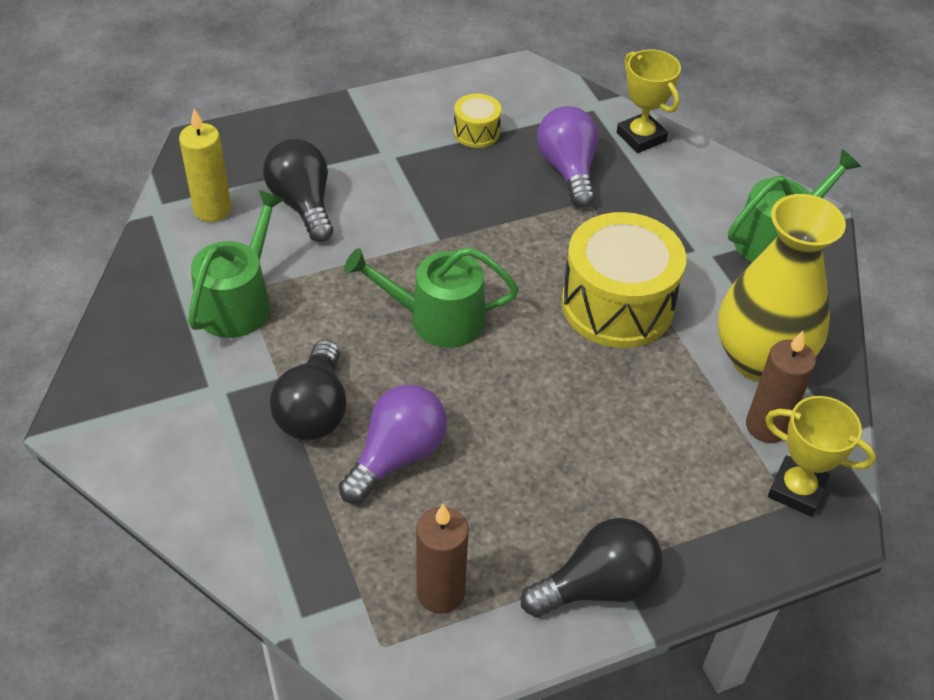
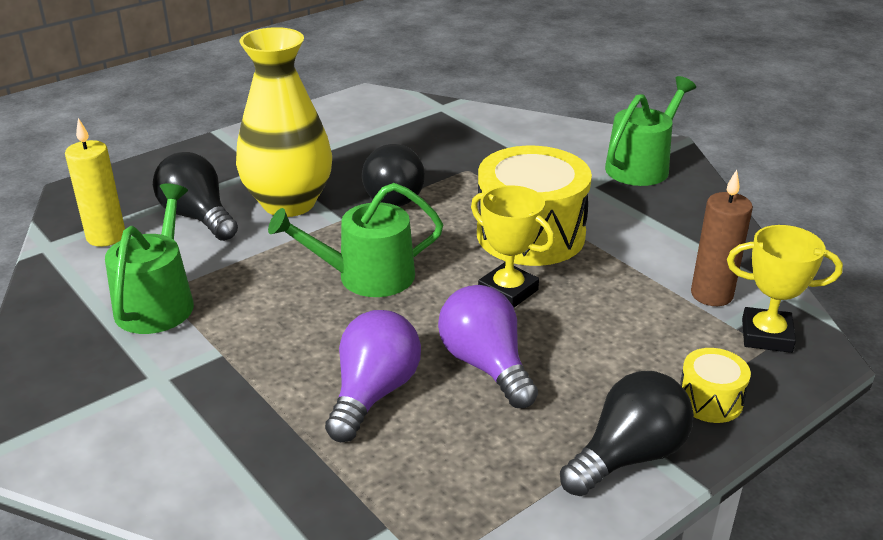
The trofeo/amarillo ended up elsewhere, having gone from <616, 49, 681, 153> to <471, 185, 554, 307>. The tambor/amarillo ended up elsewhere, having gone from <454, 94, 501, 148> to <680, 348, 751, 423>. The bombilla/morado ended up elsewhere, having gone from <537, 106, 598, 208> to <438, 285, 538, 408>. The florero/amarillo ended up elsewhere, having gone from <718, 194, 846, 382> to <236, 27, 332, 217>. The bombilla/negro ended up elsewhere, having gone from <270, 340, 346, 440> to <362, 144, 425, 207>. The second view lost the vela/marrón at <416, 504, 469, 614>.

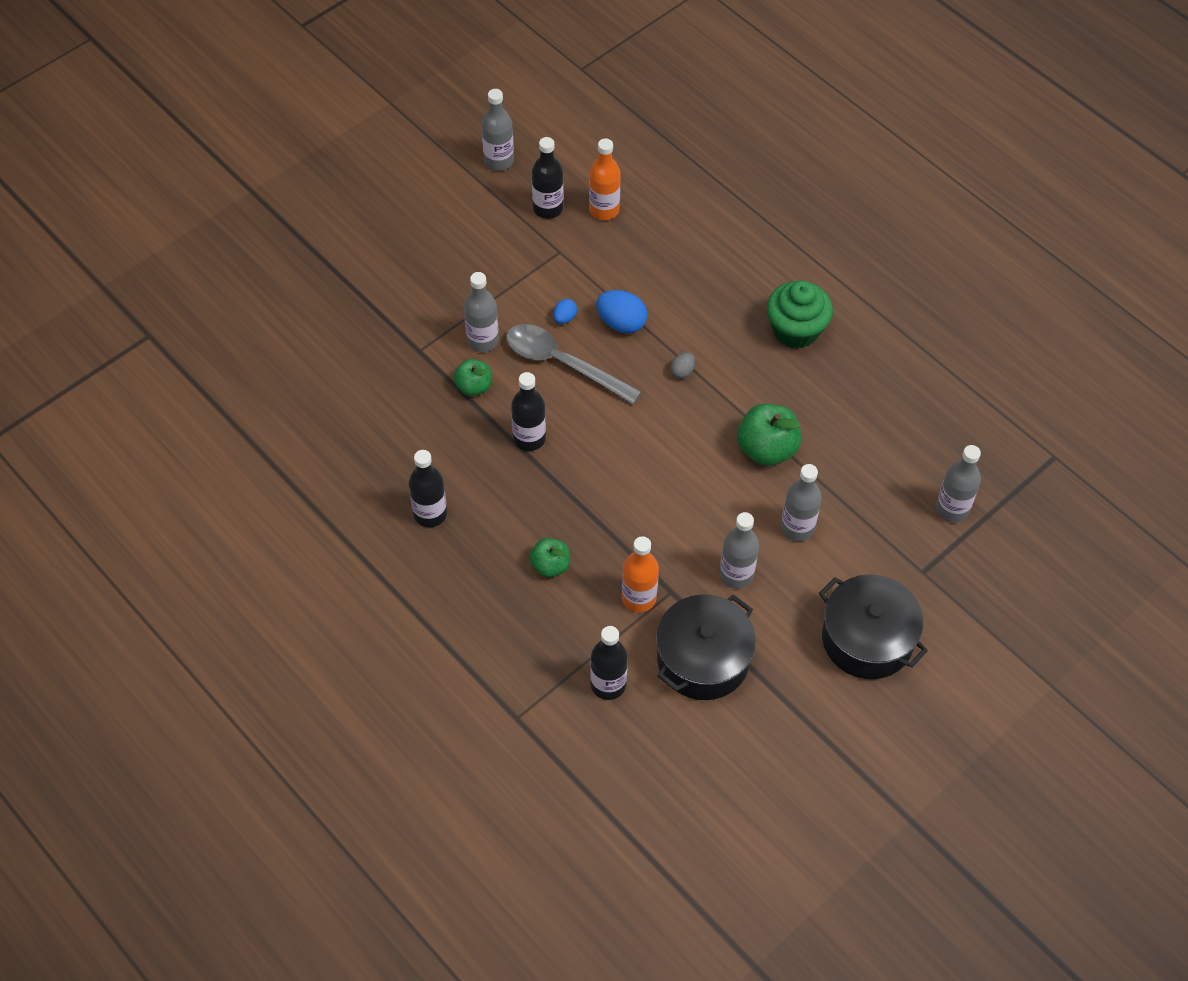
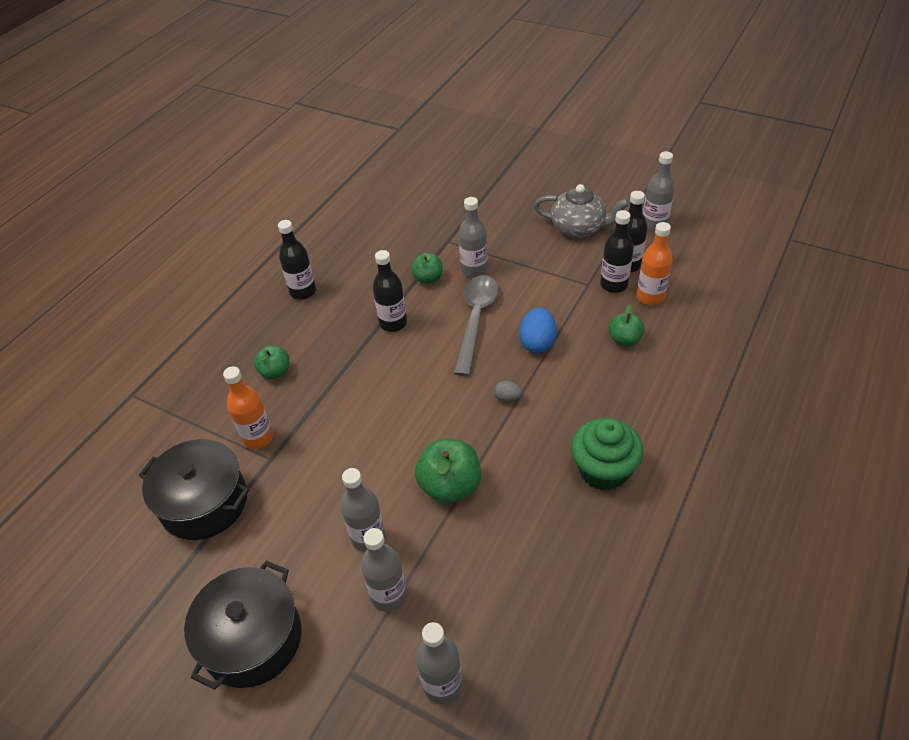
The second view lost the huevo/azul at <553, 299, 577, 324>. The botella/gris ended up elsewhere, having gone from <720, 512, 759, 589> to <361, 528, 407, 612>. The botella/negro ended up elsewhere, having gone from <590, 626, 628, 700> to <600, 210, 634, 293>. The second view gained the tetera/gris at <534, 184, 630, 238>. The second view gained the manzana/verde at <609, 304, 645, 346>.

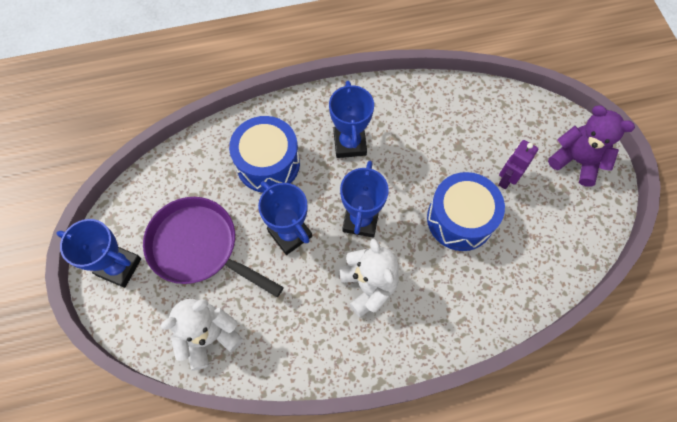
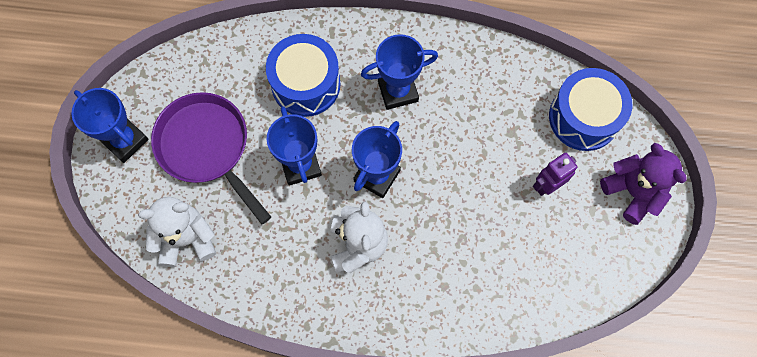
The trofeo/azul at <329, 81, 374, 158> ended up facing another way, 60 degrees clockwise from before. The tambor/azul ended up elsewhere, having gone from <427, 172, 505, 251> to <549, 68, 632, 151>.

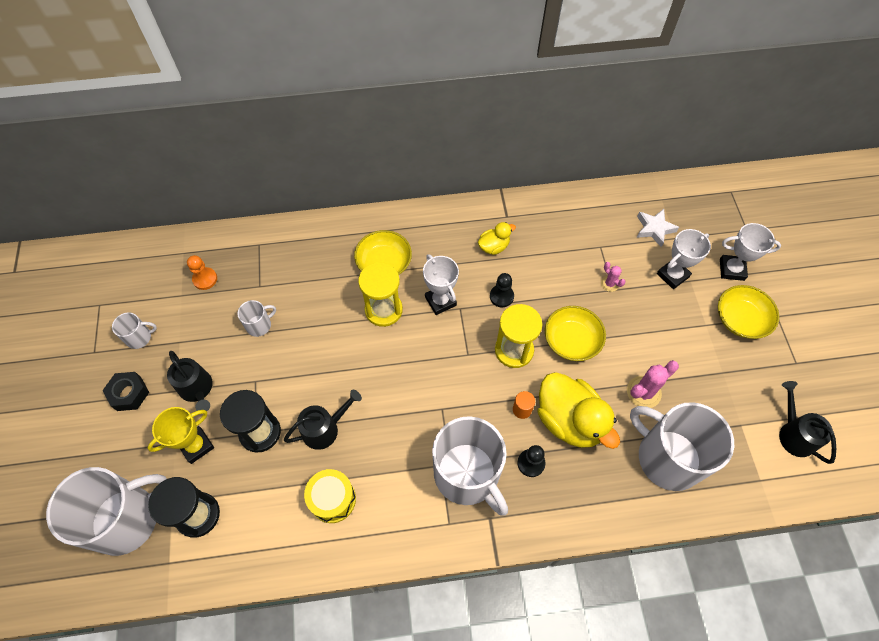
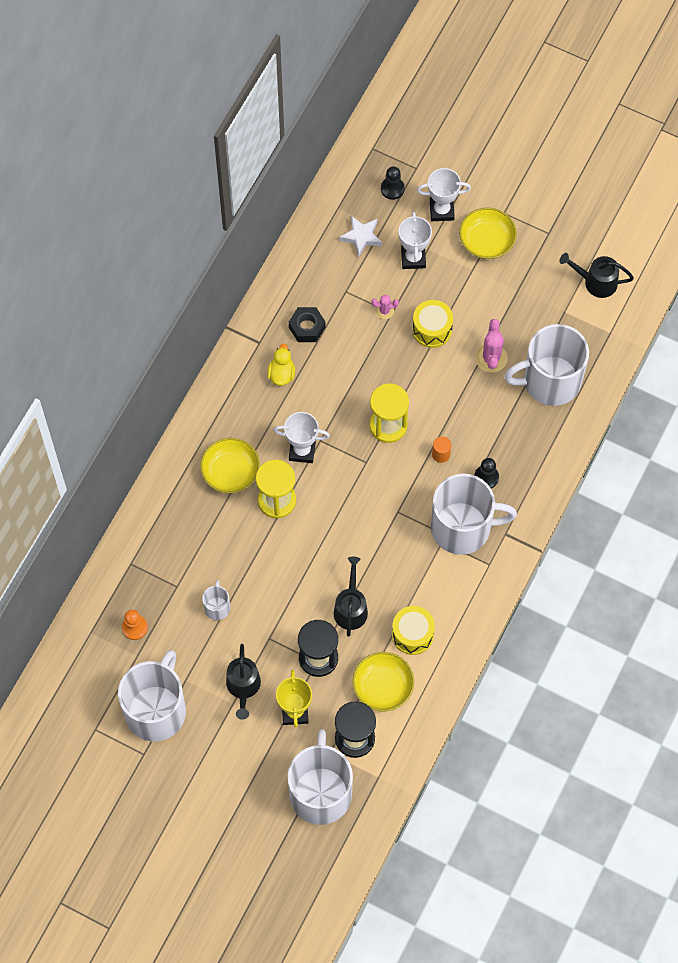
The trofeo/blanco at <720, 223, 781, 281> ended up facing another way, 45 degrees clockwise from before. The peón/negro ended up elsewhere, having gone from <490, 273, 514, 307> to <381, 166, 405, 200>. The cuenco/amarillo ended up elsewhere, having gone from <545, 306, 606, 361> to <352, 652, 414, 711>. The size of the taza/blanco at <112, 312, 157, 349> changed by a factor of 2.32. The regadera/negro at <167, 351, 213, 411> ended up facing another way, 90 degrees clockwise from before. The tuerca/negro ended up elsewhere, having gone from <102, 372, 149, 411> to <289, 307, 326, 342>. The second view lost the pato/amarillo at <537, 372, 620, 449>. The second view gained the tambor/amarillo at <412, 300, 453, 348>.

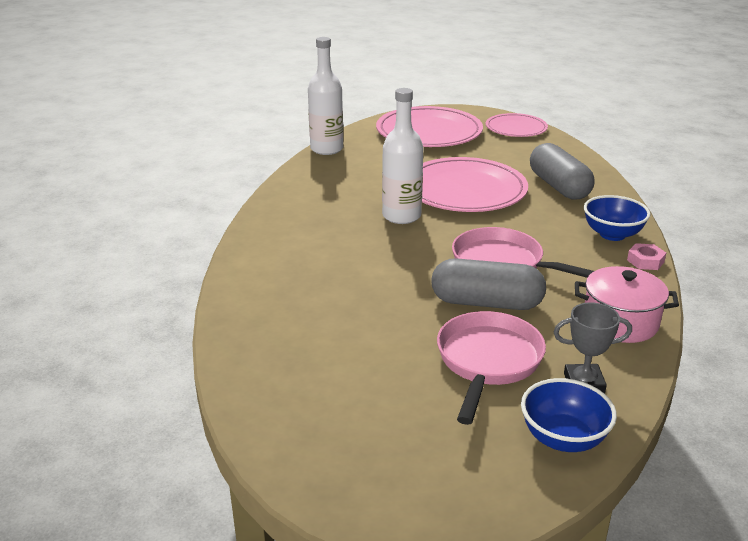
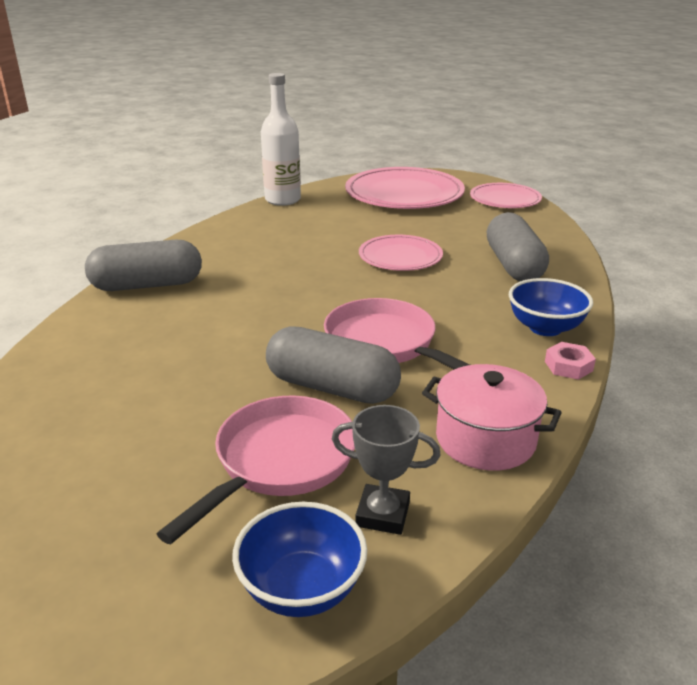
The second view lost the botella/blanco at <382, 88, 423, 224>. The size of the plato/rosa at <422, 157, 528, 212> changed by a factor of 0.58. The second view gained the cápsula/gris at <85, 240, 202, 291>.

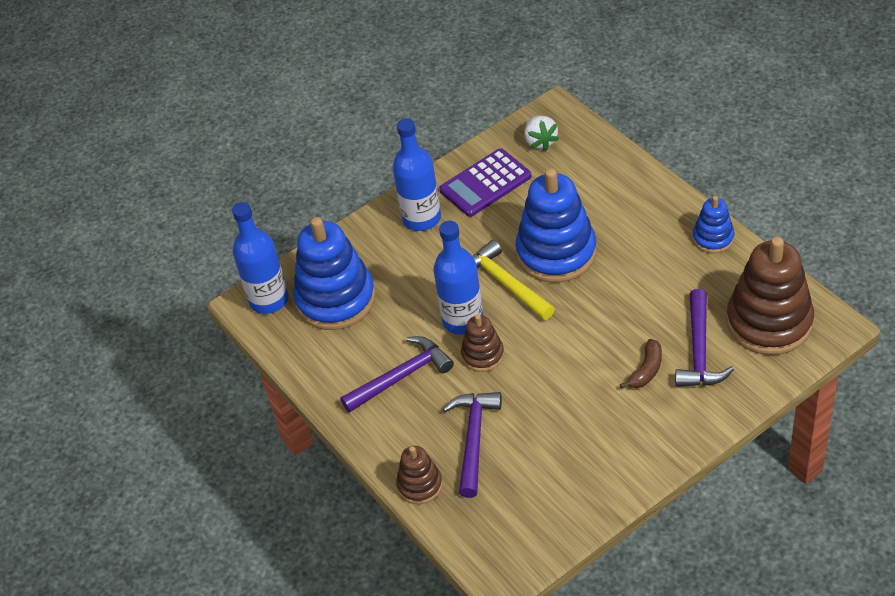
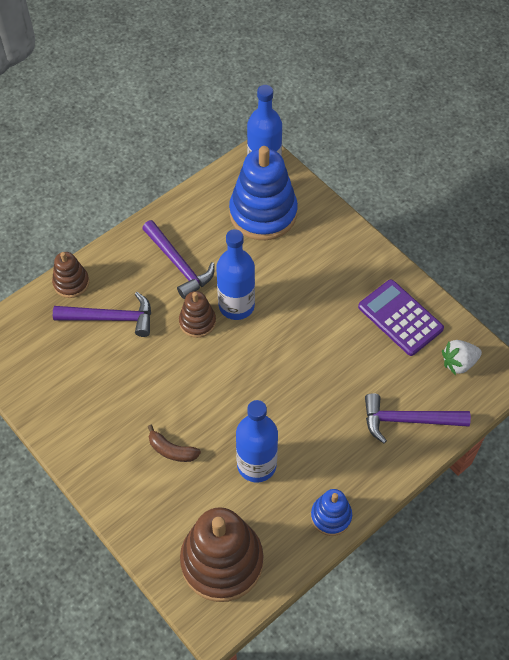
The botella/azul ended up elsewhere, having gone from <393, 118, 441, 231> to <236, 400, 278, 482>. The second view lost the juguete apilable/azul at <515, 168, 597, 283>. The second view lost the martillo/amarillo at <472, 240, 555, 320>. The martillo/morado ended up elsewhere, having gone from <675, 289, 734, 387> to <365, 393, 471, 443>.

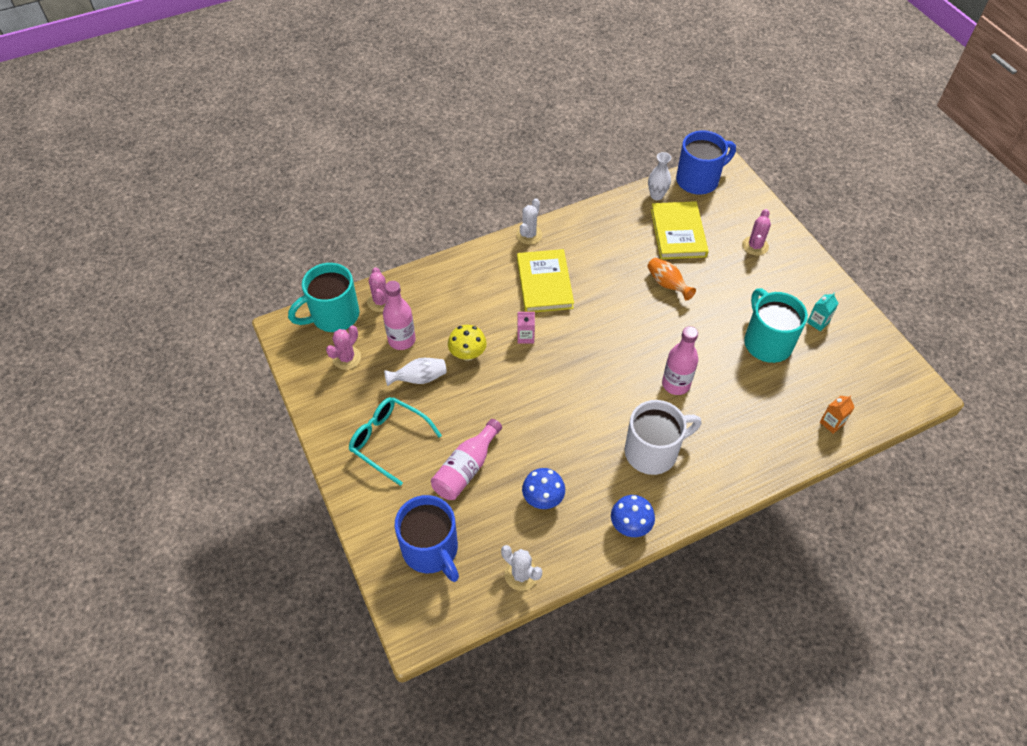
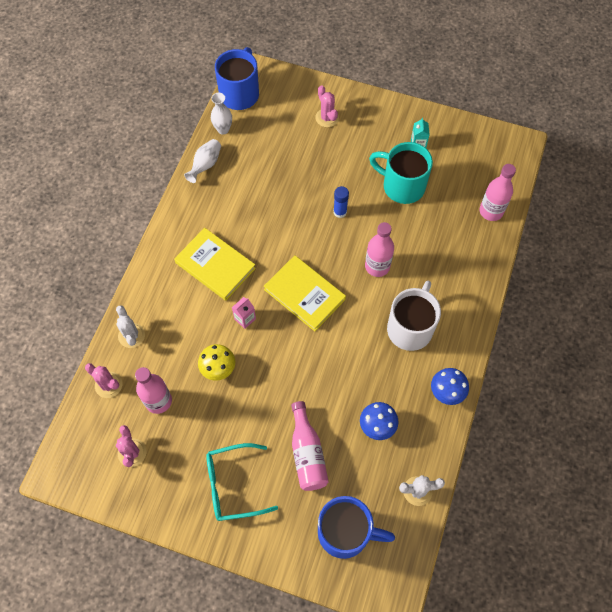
The cactus/blanco ended up elsewhere, having gone from <516, 198, 542, 245> to <116, 305, 145, 348>. The libro/amarillo ended up elsewhere, having gone from <651, 201, 709, 259> to <264, 255, 346, 332>. The second view lost the florero/naranja at <647, 258, 696, 301>. The second view lost the taza/turquesa at <288, 263, 359, 332>. The florero/blanco ended up elsewhere, having gone from <384, 358, 447, 386> to <184, 139, 221, 183>. Where the cartón de leche/naranja stood at <820, 395, 855, 434>, the botella/rosa came to stand at <479, 164, 516, 221>. The second view gained the barra de pegamento/azul at <333, 186, 349, 218>.

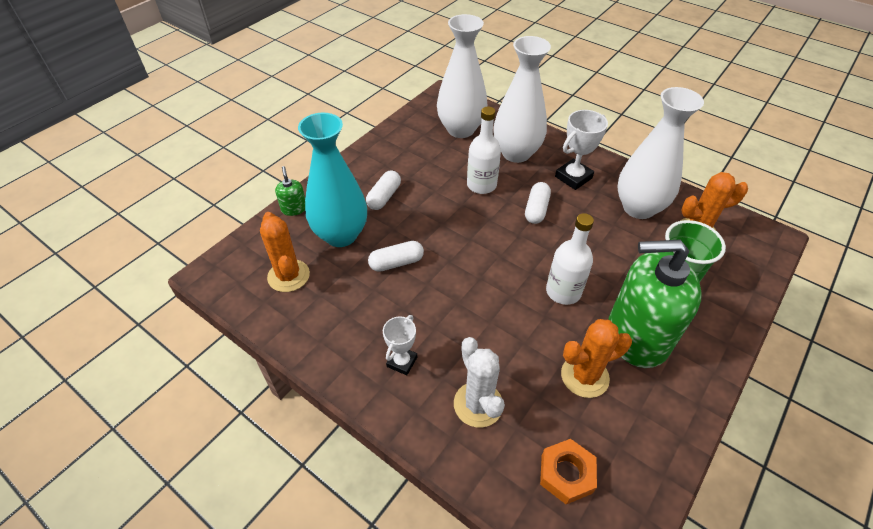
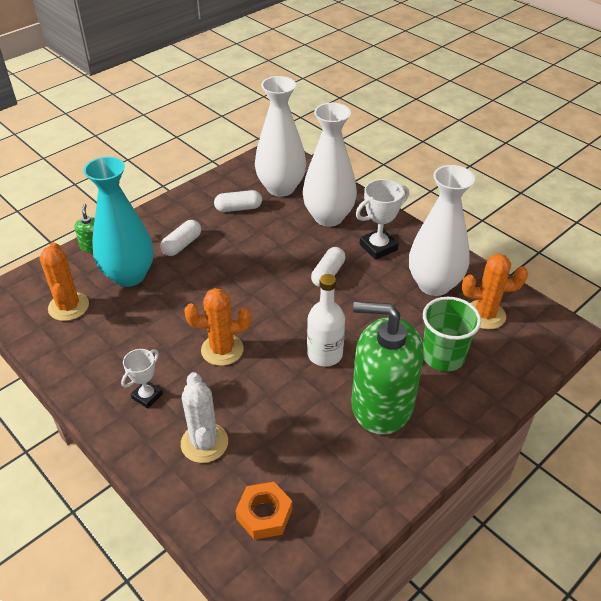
The second view lost the botella/blanco at <467, 107, 501, 194>. The cápsula/blanco ended up elsewhere, having gone from <368, 241, 424, 272> to <214, 190, 262, 212>. The cactus/naranja ended up elsewhere, having gone from <561, 319, 632, 398> to <184, 288, 251, 366>.

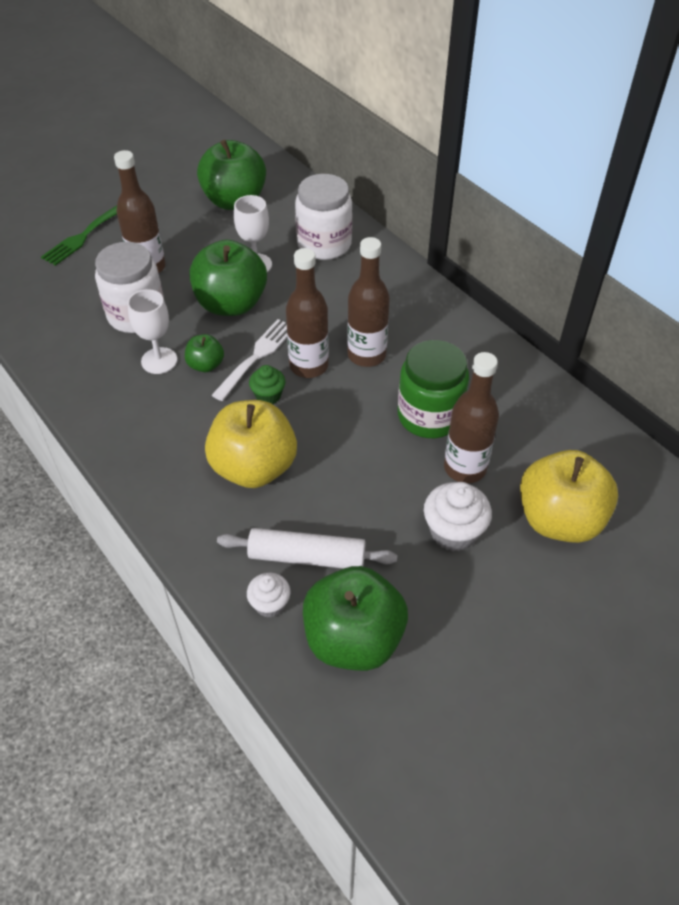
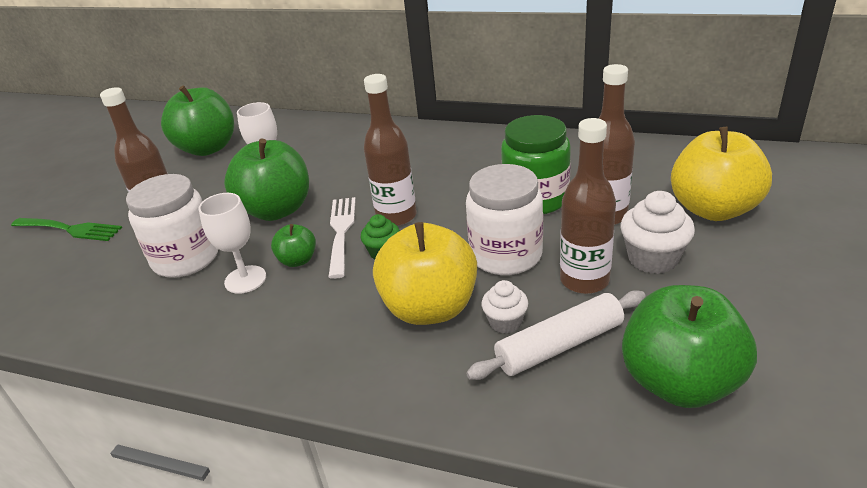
The tarro/blanco ended up elsewhere, having gone from <295, 174, 352, 260> to <466, 164, 543, 275>. The tenedor/verde at <41, 205, 117, 266> ended up facing another way, 75 degrees counterclockwise from before. The botella/marrón ended up elsewhere, having gone from <347, 237, 390, 367> to <560, 118, 616, 294>. The magdalena/blanco ended up elsewhere, having gone from <247, 572, 291, 618> to <481, 280, 528, 334>.

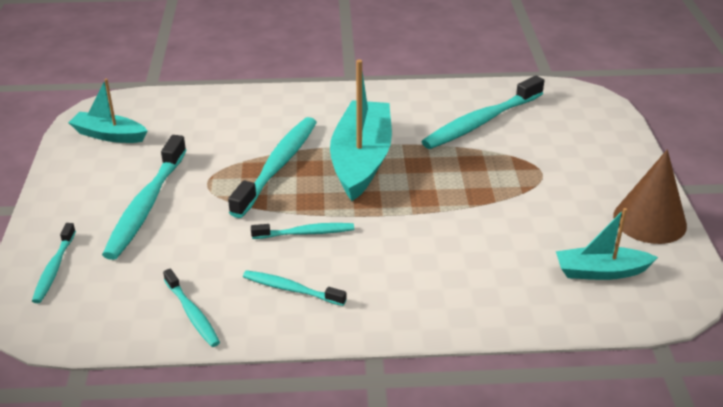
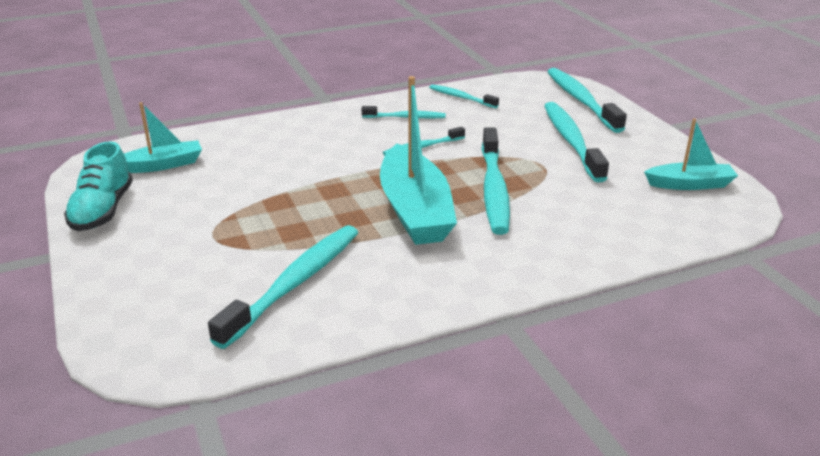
Where the cono/marrón stood at <613, 149, 687, 244>, the zapato/turquesa came to stand at <64, 141, 133, 231>. The size of the cepillo de dientes/turquesa at <32, 223, 76, 303> changed by a factor of 1.83.

